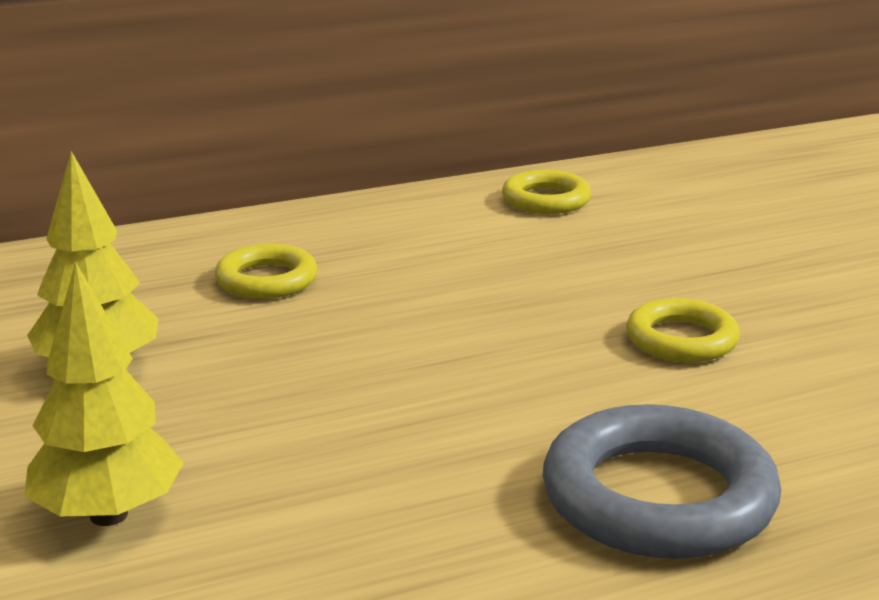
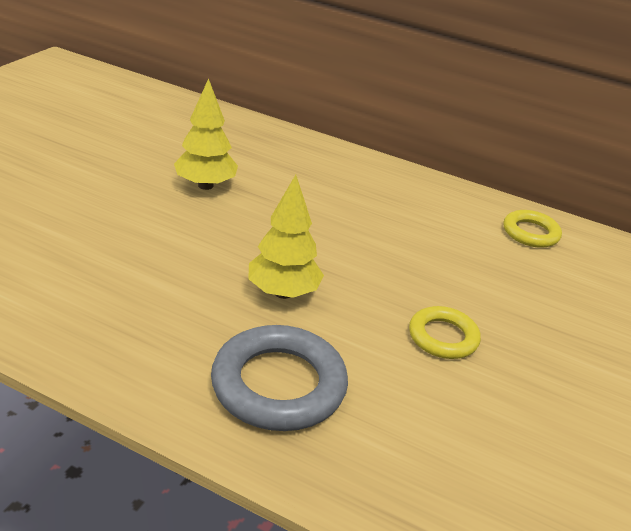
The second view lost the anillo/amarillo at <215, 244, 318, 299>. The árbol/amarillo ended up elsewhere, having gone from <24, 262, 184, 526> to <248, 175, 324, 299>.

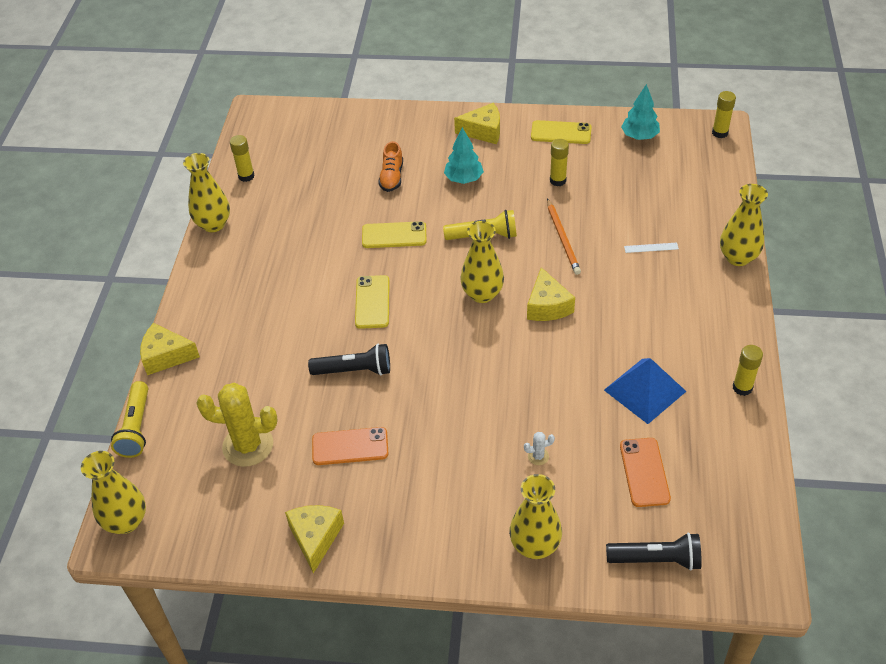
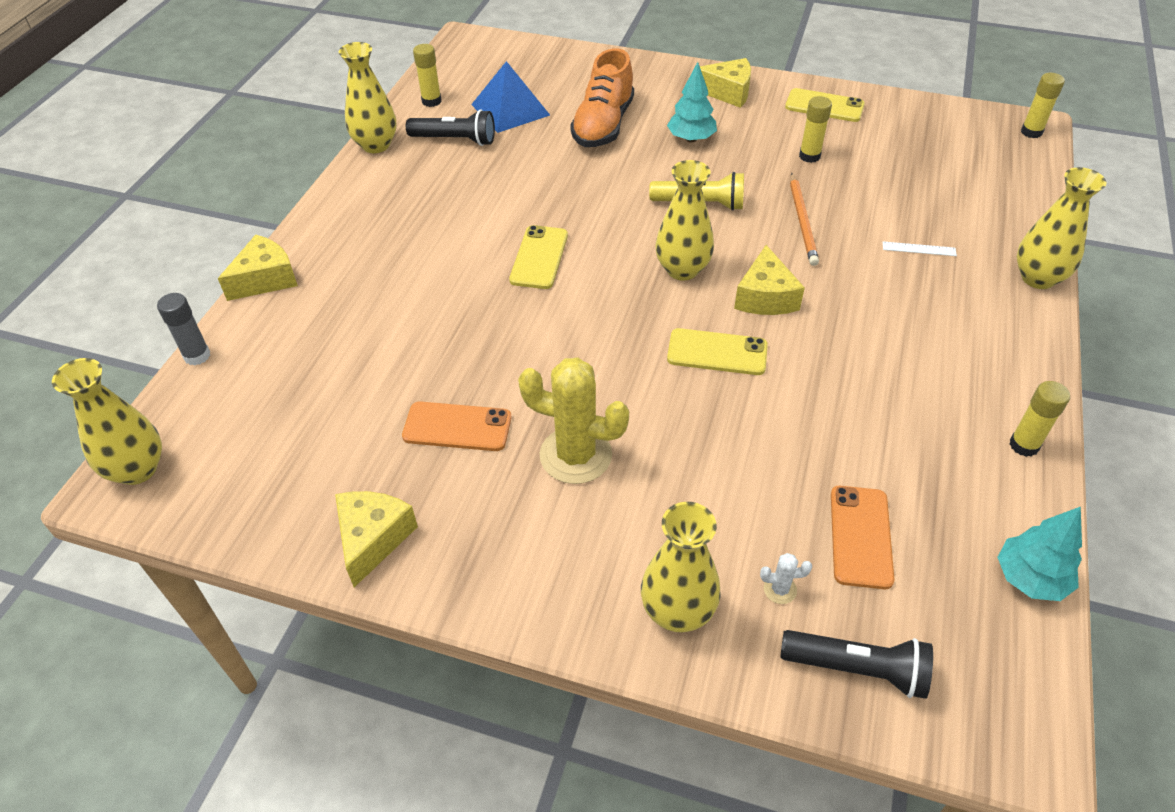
The árbol/turquesa ended up elsewhere, having gone from <621, 84, 660, 140> to <998, 507, 1082, 601>. The size of the zapato/naranja at <378, 141, 403, 192> changed by a factor of 1.70. The móvil/amarillo ended up elsewhere, having gone from <362, 221, 427, 248> to <667, 328, 768, 375>. The queso/amarillo at <140, 323, 200, 375> ended up facing another way, 120 degrees clockwise from before. The lámpara de mano/negro ended up elsewhere, having gone from <308, 344, 390, 375> to <406, 110, 495, 146>. The pirámide/azul ended up elsewhere, having gone from <604, 358, 686, 424> to <471, 61, 550, 133>. Where the lámpara de mano/amarillo stood at <111, 381, 148, 458>, the barra de pegamento/gris came to stand at <157, 293, 210, 365>. The cactus/amarillo ended up elsewhere, having gone from <196, 383, 278, 467> to <518, 357, 629, 484>. The cactus/blanco ended up elsewhere, having gone from <524, 432, 555, 465> to <760, 553, 812, 604>.

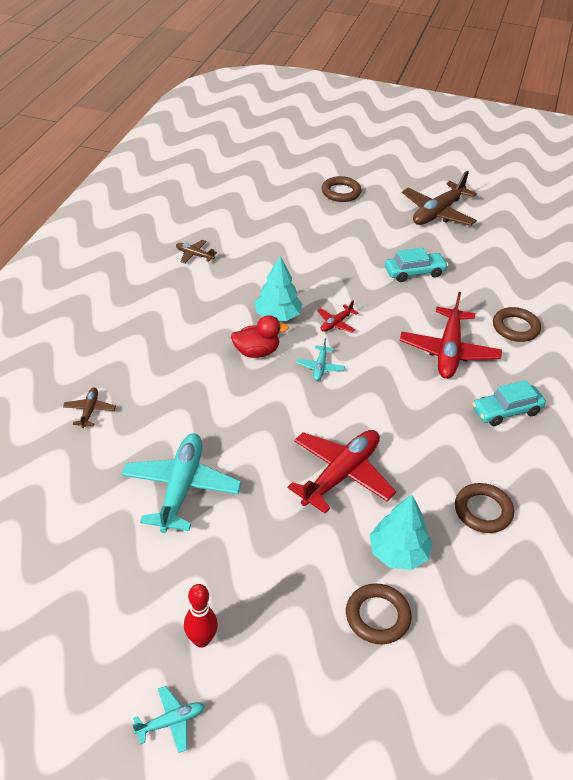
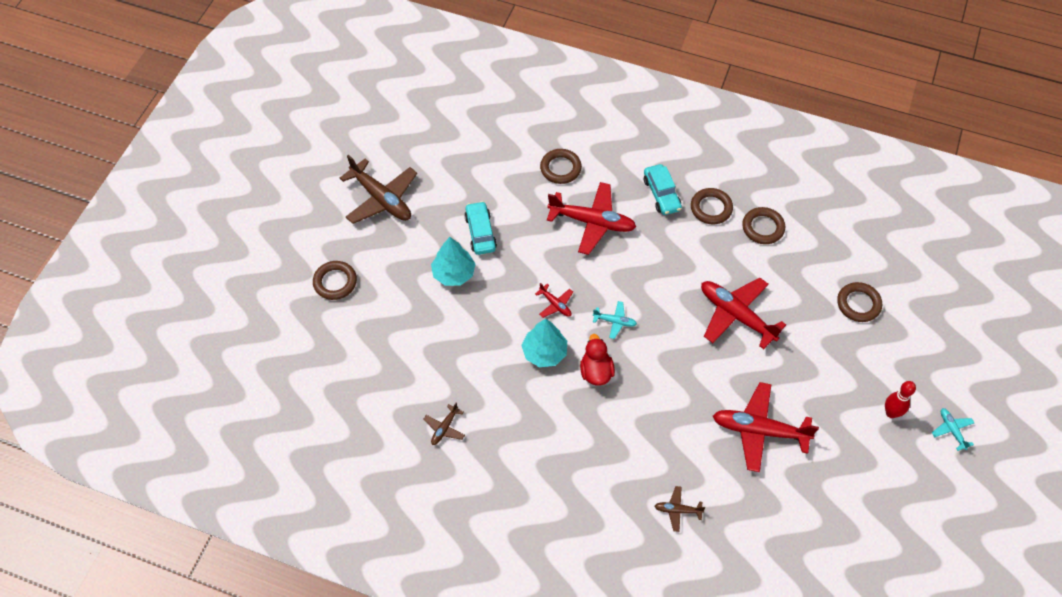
What was the avión/turquesa at <121, 433, 241, 533> turned into the avión/rojo at <713, 382, 819, 472>. The árbol/turquesa ended up elsewhere, having gone from <369, 494, 432, 570> to <431, 237, 476, 286>. The second view gained the anillo/marrón at <691, 188, 733, 224>.

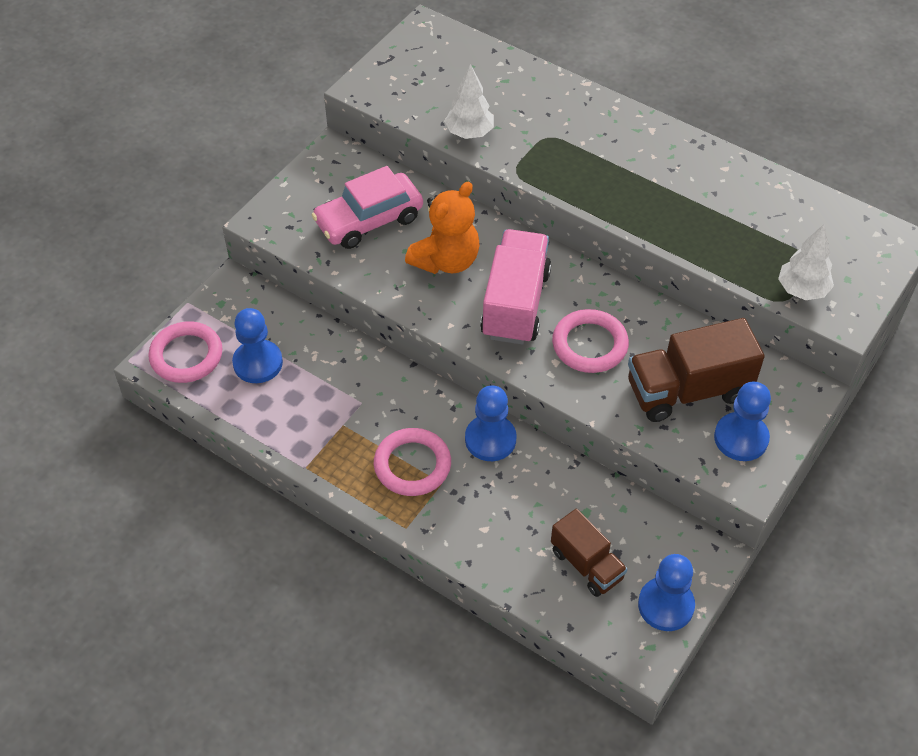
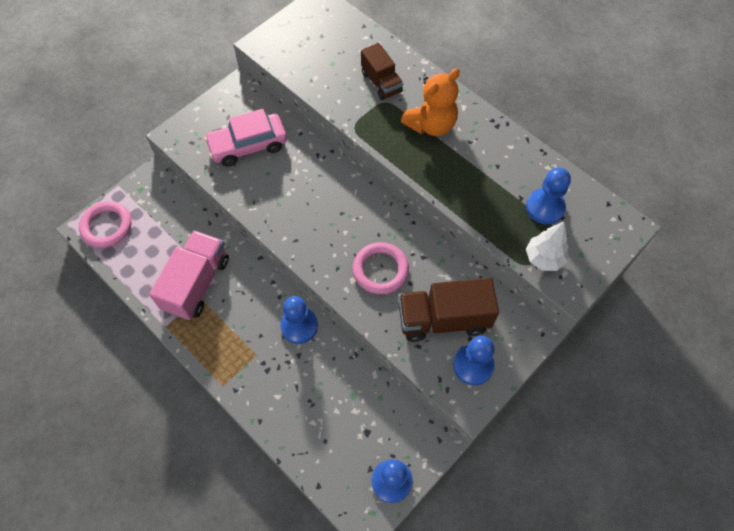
The second view lost the árbol/blanco at <445, 64, 494, 139>. The osito/naranja ended up elsewhere, having gone from <405, 182, 479, 274> to <401, 68, 460, 136>. The camión/rosa ended up elsewhere, having gone from <480, 229, 551, 345> to <149, 230, 229, 320>. The peón/azul ended up elsewhere, having gone from <232, 308, 283, 383> to <526, 168, 571, 224>. The second view lost the anillo/rosa at <374, 428, 451, 496>. The camión/marrón ended up elsewhere, having gone from <551, 509, 628, 597> to <361, 43, 403, 100>.

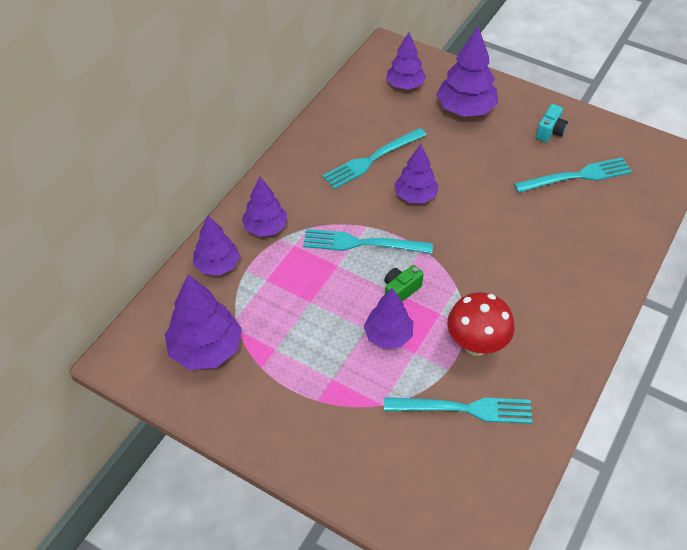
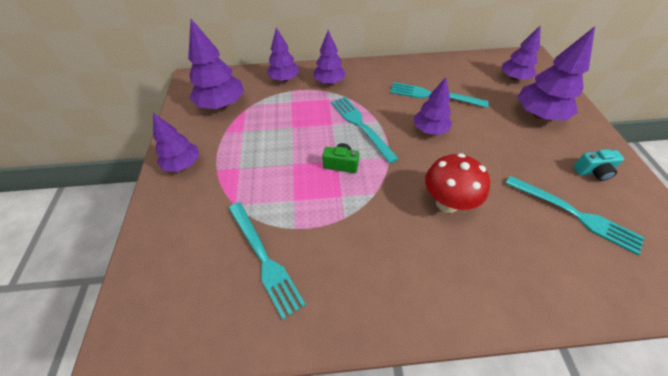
The árbol/morado ended up elsewhere, having gone from <364, 288, 413, 349> to <153, 113, 199, 172>. The seta/rojo ended up elsewhere, having gone from <447, 292, 515, 356> to <425, 153, 490, 213>.

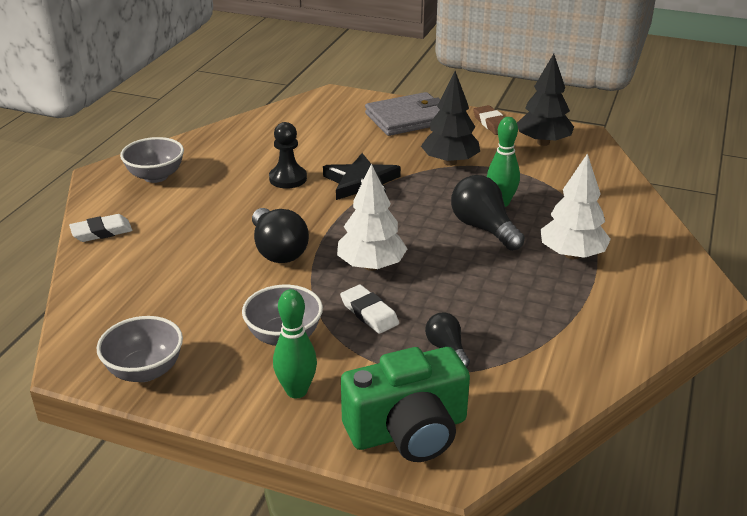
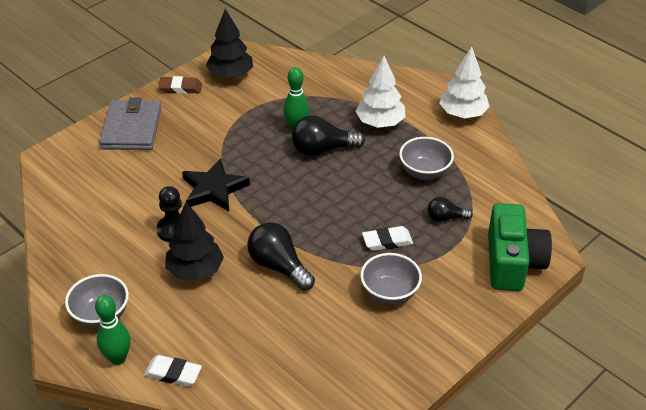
The árbol/negro ended up elsewhere, having gone from <421, 71, 480, 166> to <165, 202, 224, 281>. The árbol/blanco ended up elsewhere, having gone from <337, 163, 408, 271> to <439, 46, 490, 118>. The bombilla/negro at <252, 208, 309, 263> ended up facing another way, 135 degrees counterclockwise from before. The goma de borrar/blanco at <69, 214, 132, 242> ended up facing another way, 75 degrees counterclockwise from before. The bolo/verde ended up elsewhere, having gone from <273, 289, 317, 399> to <95, 295, 131, 365>. The cuenco/gris ended up elsewhere, having gone from <97, 316, 183, 382> to <399, 137, 454, 180>.

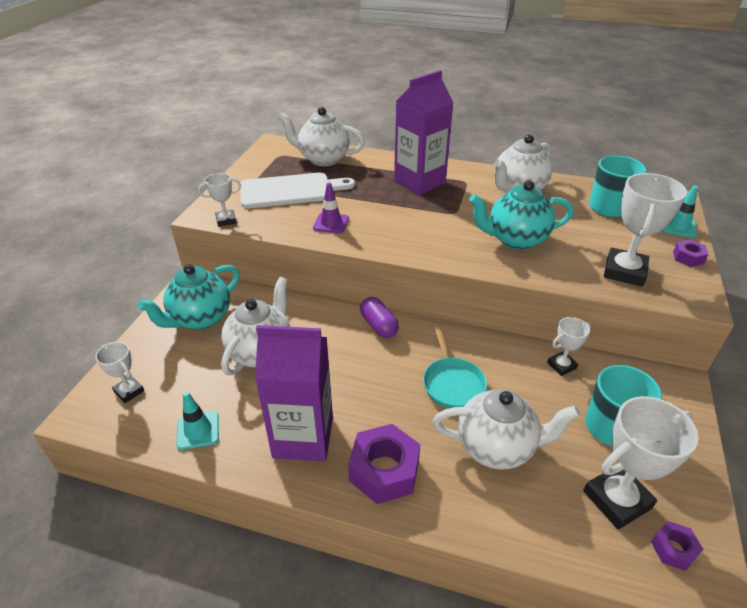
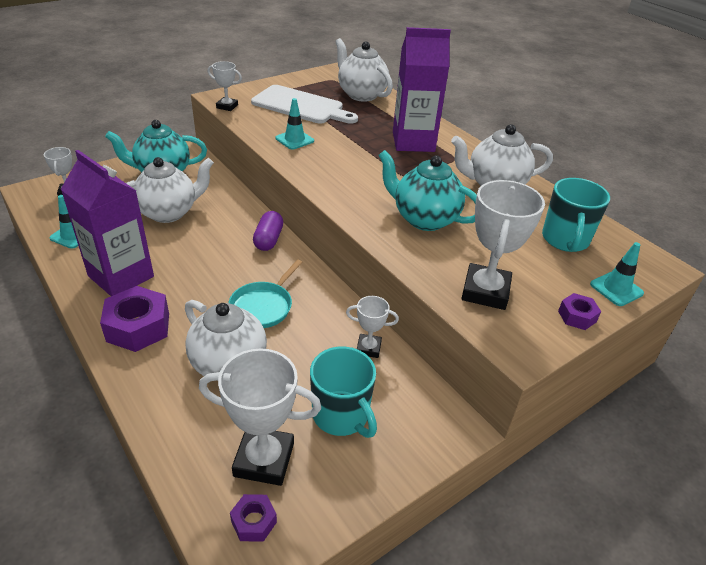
The trofeo/blanco at <604, 173, 687, 287> ended up facing another way, 45 degrees counterclockwise from before. What was the cono de tráfico/morado at <313, 183, 349, 234> turned into the cono de tráfico/turquesa at <275, 98, 314, 150>.

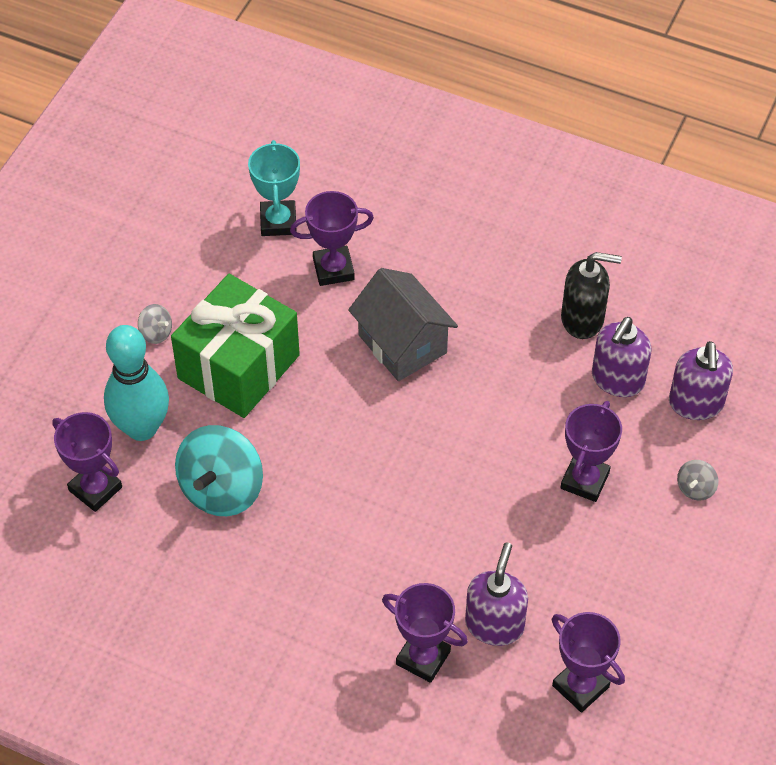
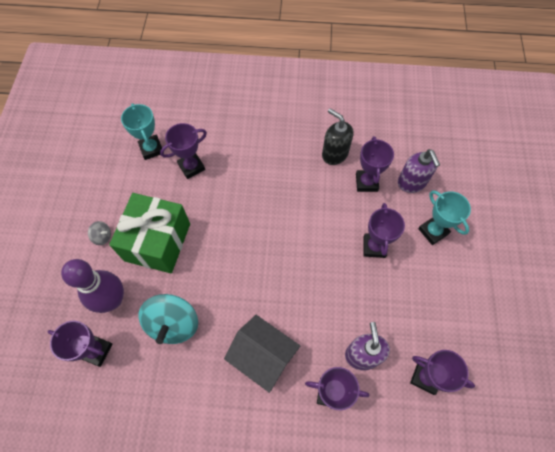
The dispensador de jabón/negro at <561, 252, 622, 339> ended up facing another way, 120 degrees counterclockwise from before. The casa/gris ended up elsewhere, having gone from <348, 268, 458, 381> to <224, 315, 300, 393>. Where the dispensador de jabón/morado stood at <592, 317, 651, 397>, the trofeo/morado came to stand at <356, 136, 394, 192>. What was the bolo/turquesa at <104, 325, 169, 441> turned into the bolo/morado at <61, 259, 124, 313>. Where the peonza/gris stood at <677, 460, 718, 501>, the trofeo/turquesa came to stand at <418, 190, 471, 245>.

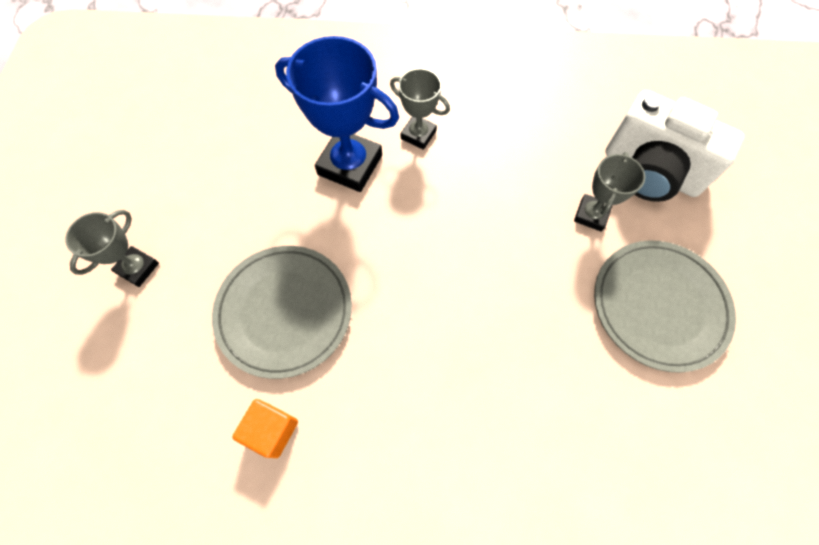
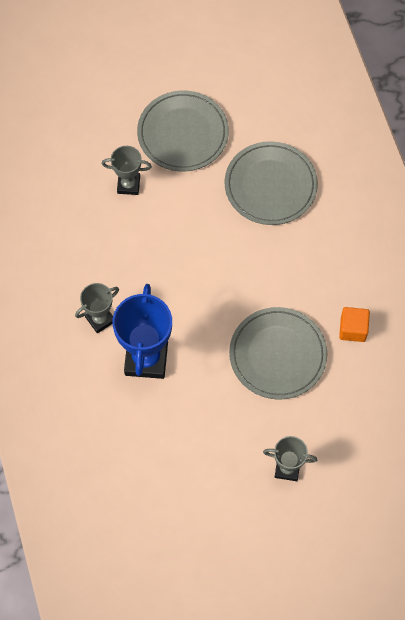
The trofeo/gris at <390, 68, 450, 150> ended up facing another way, 45 degrees clockwise from before. The second view lost the cámara/blanco at <605, 90, 745, 202>. The second view gained the plato/gris at <224, 141, 318, 225>.

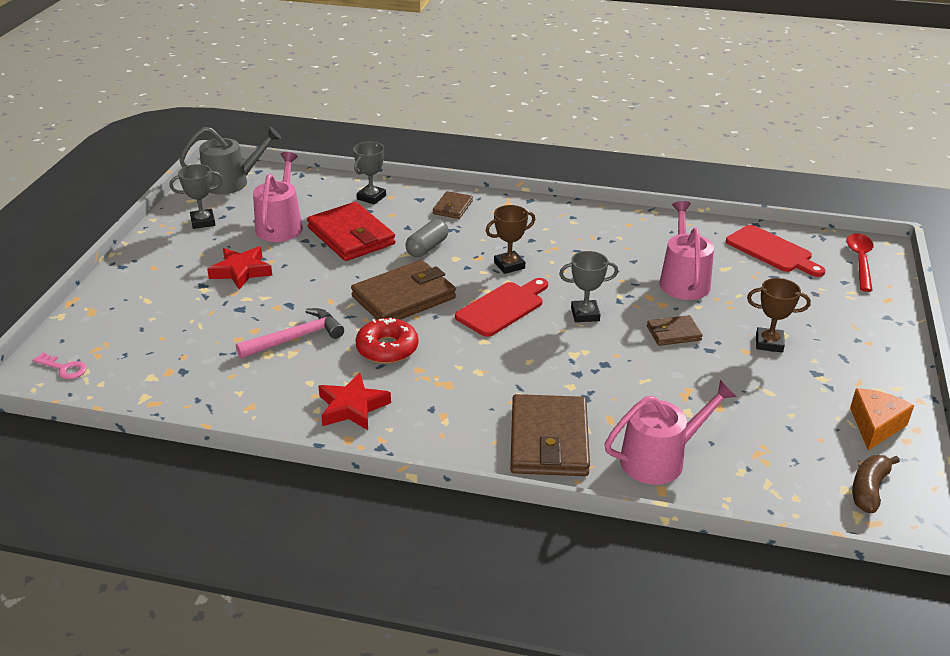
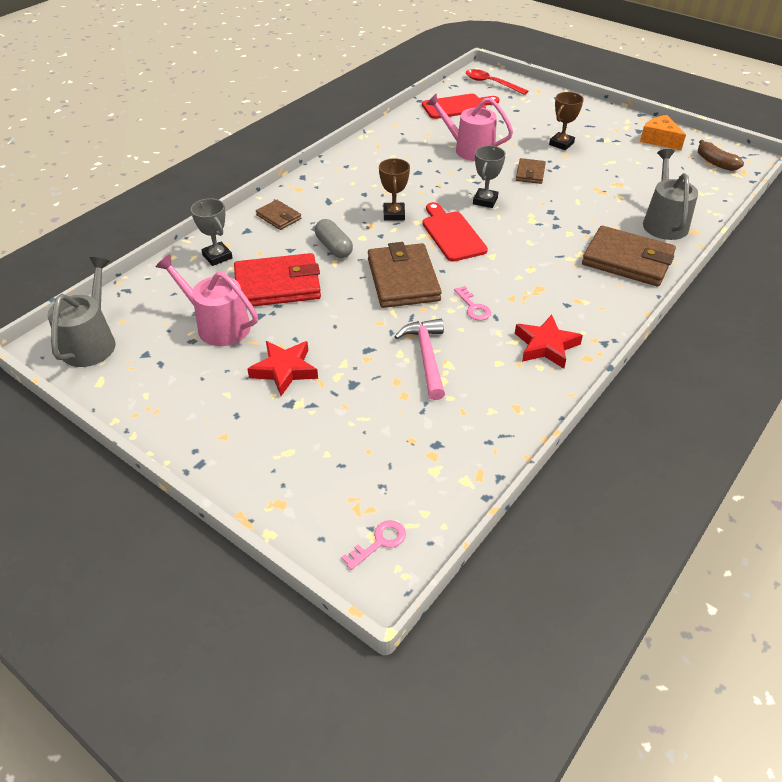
The second view lost the trofeo/gris at <170, 164, 223, 229>. Where the rosquilla/rojo stood at <355, 318, 418, 364>, the llave/rosa came to stand at <454, 286, 491, 320>. What was the regadera/rosa at <605, 380, 737, 485> turned into the regadera/gris at <643, 149, 698, 240>.

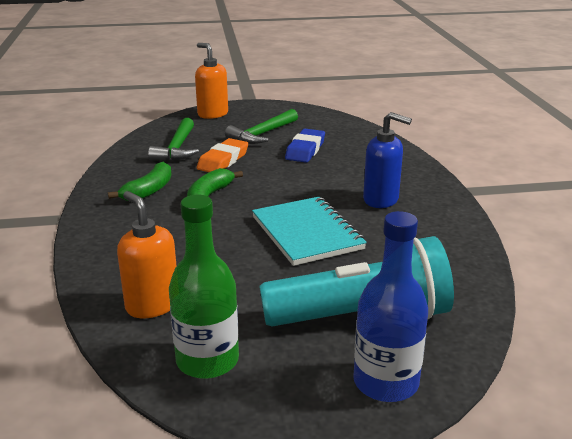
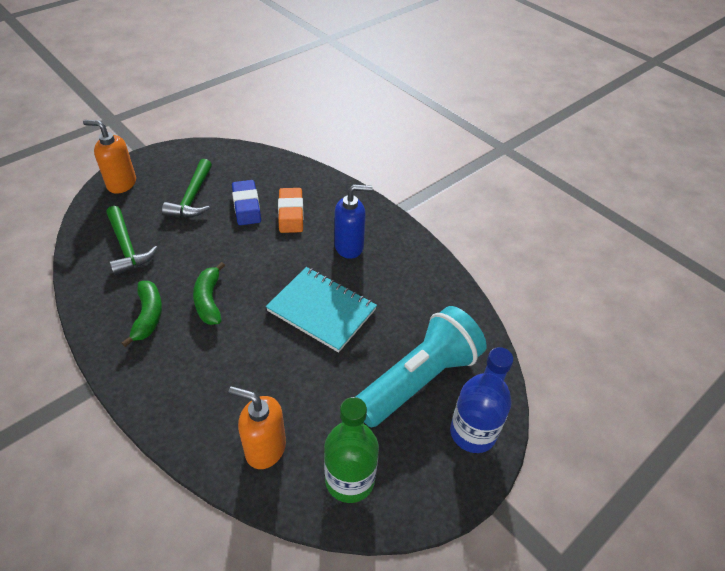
The goma de borrar/naranja ended up elsewhere, having gone from <197, 138, 249, 172> to <278, 188, 304, 233>.

